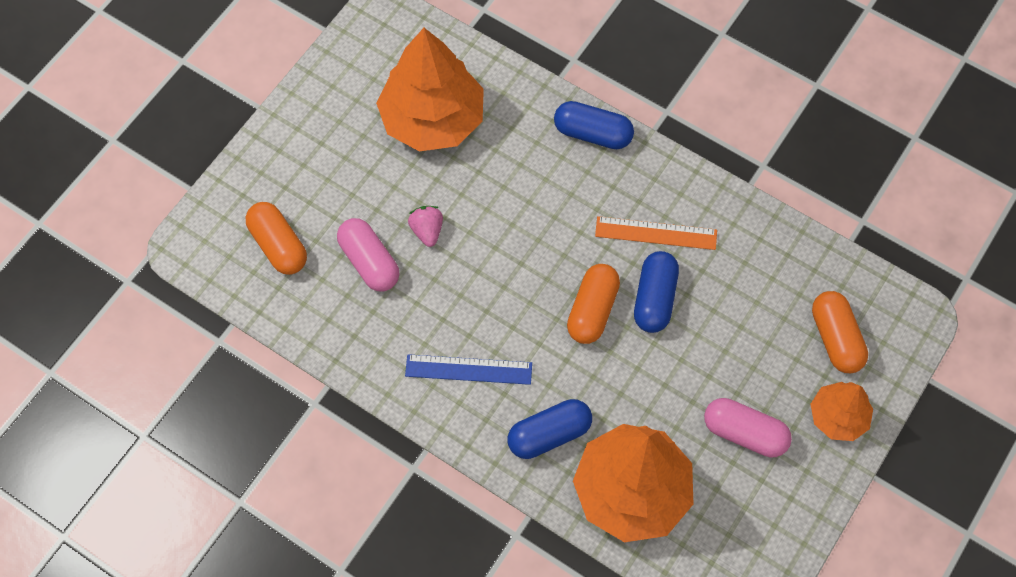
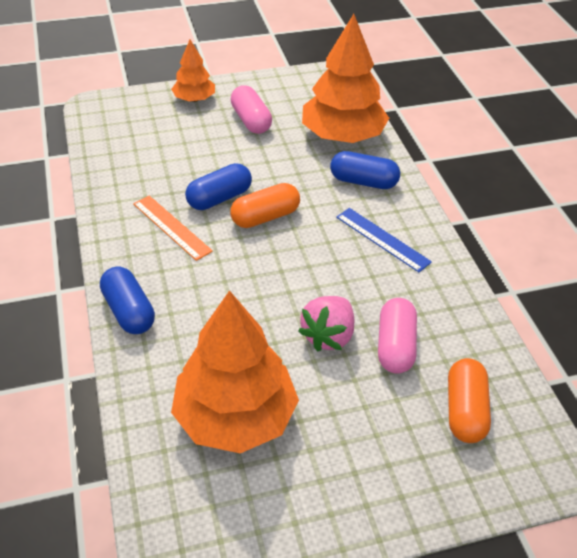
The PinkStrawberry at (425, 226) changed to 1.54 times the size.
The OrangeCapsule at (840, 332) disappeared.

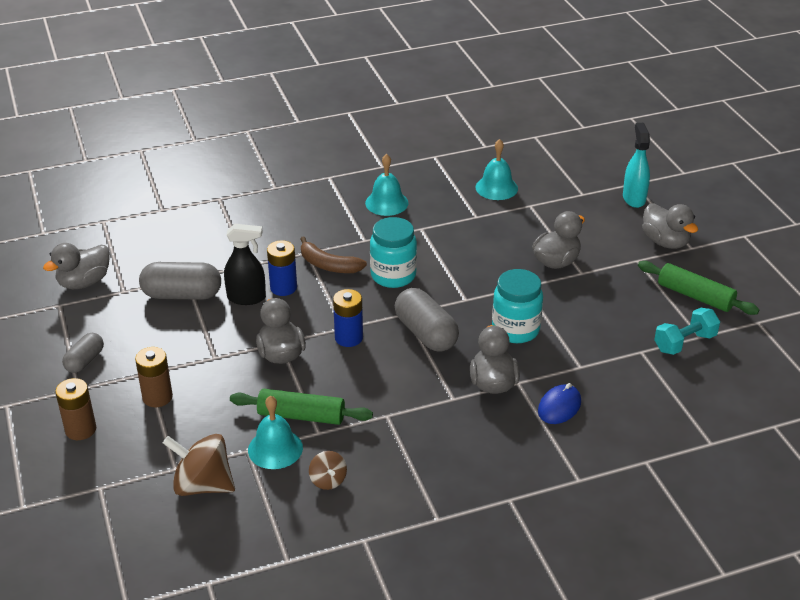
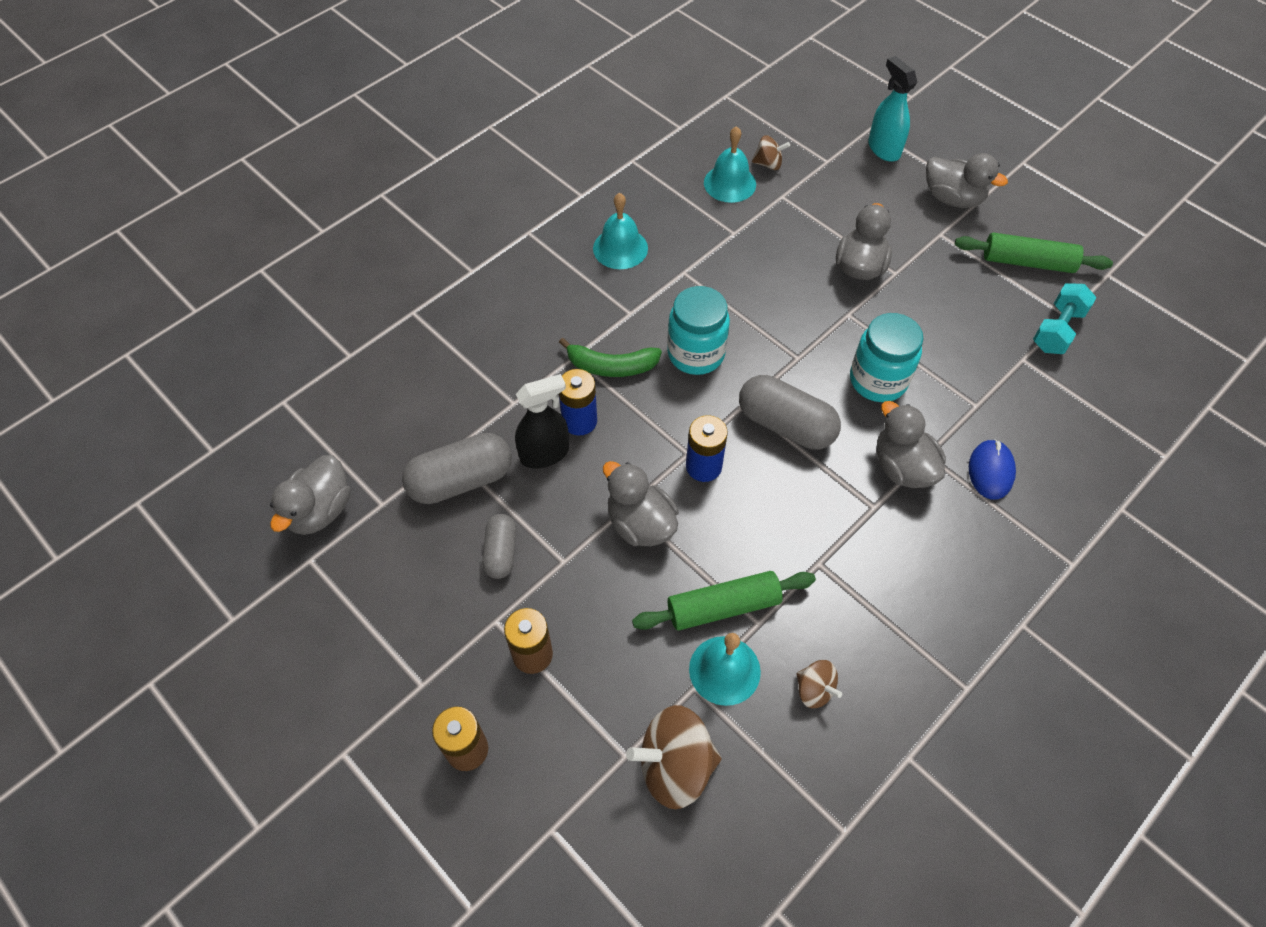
The GreyCapsule moved from (83, 353) to (499, 546).
The BrownBanana at (334, 255) became the GreenBanana at (610, 357).
The BrownSpinningTop at (771, 152) appeared.

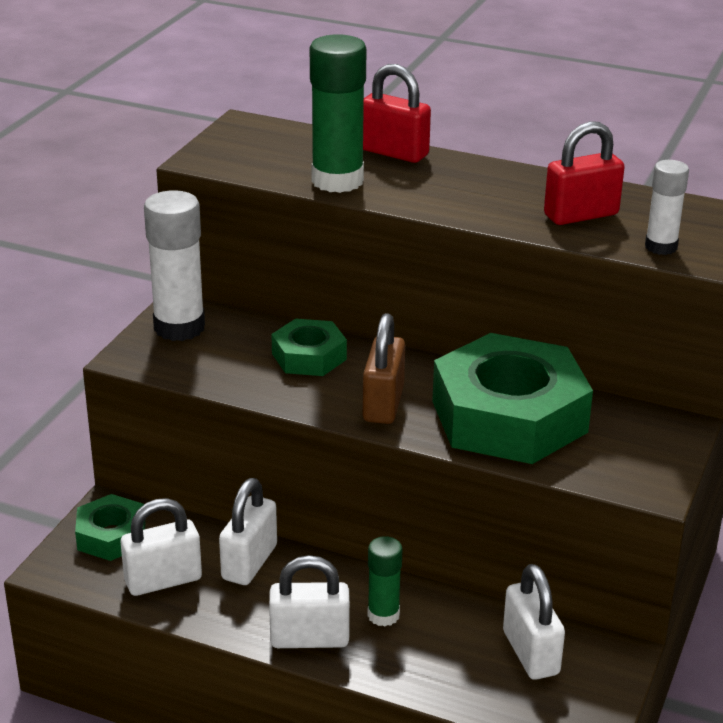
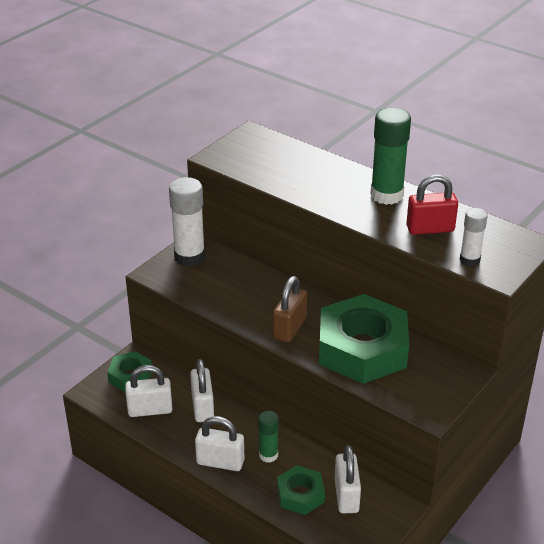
The WhitePadlock at (248, 531) turned 45 degrees counterclockwise.
The GreenNut moved from (309, 347) to (301, 490).
The GreenGlueStick moved from (338, 113) to (390, 156).
The RedPadlock at (397, 113) disappeared.

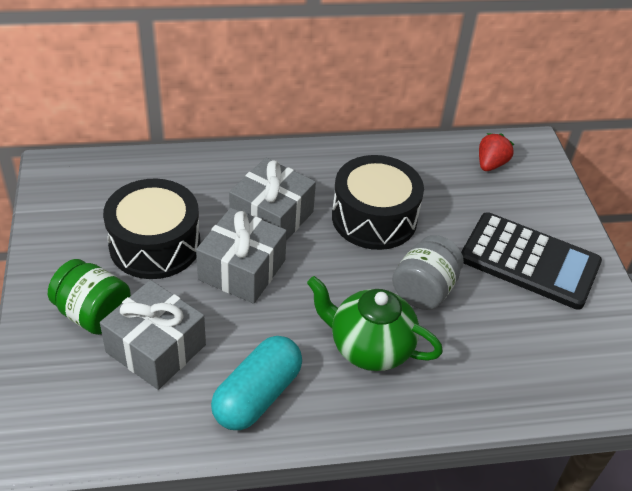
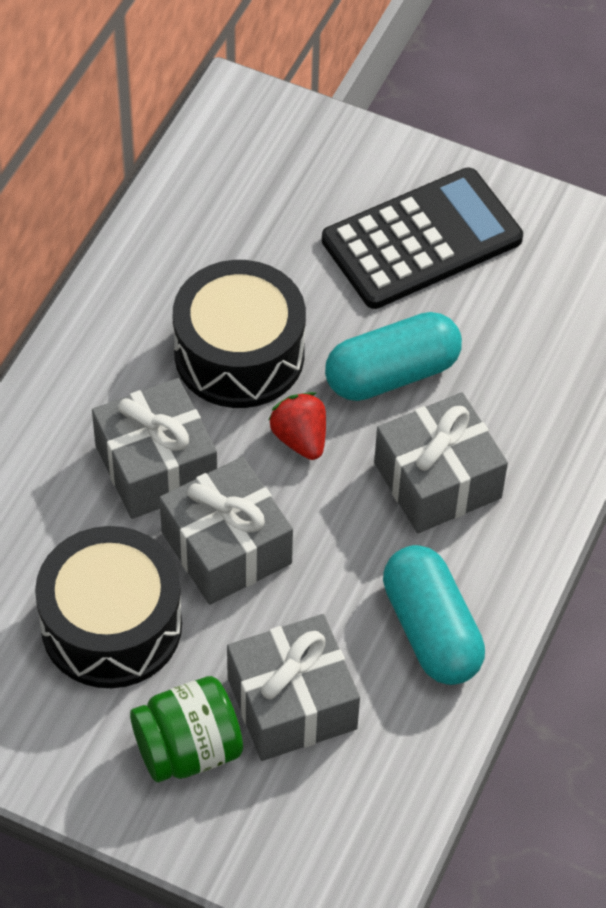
The RedStrawberry moved from (497, 152) to (297, 426).
The GreyJar at (428, 272) was replaced by the TurquoiseCapsule at (393, 356).
The GreenTeapot at (375, 323) was replaced by the GreyGift at (441, 462).

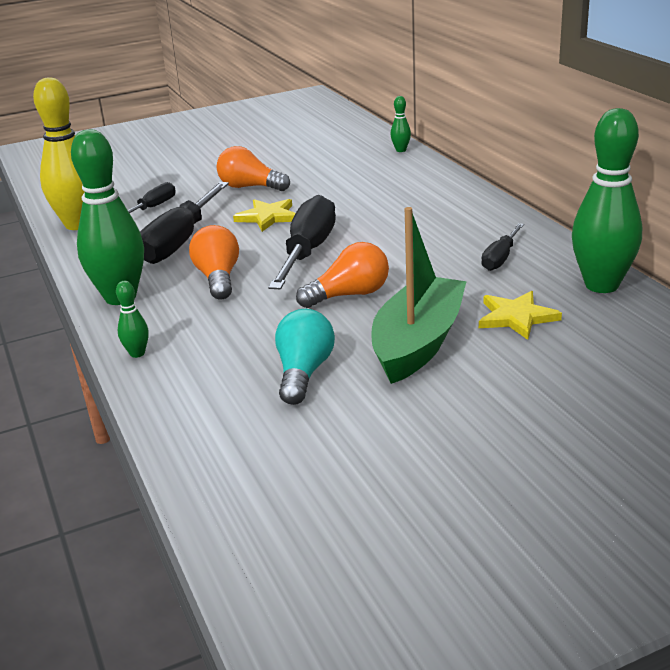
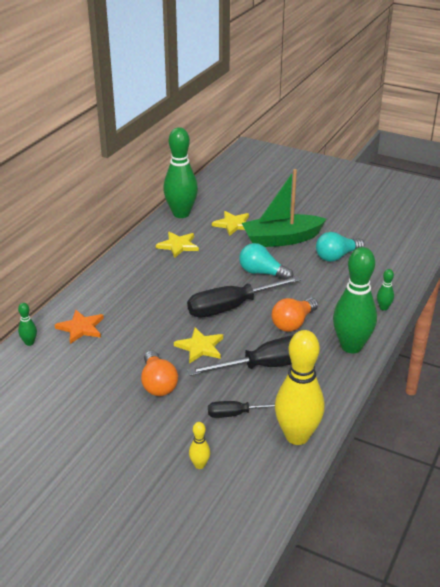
The OrangeStar at (79, 327) appeared.
The BlackScrewdriver at (502, 247) was replaced by the YellowStar at (177, 245).
The YellowBowlingPin at (199, 445) appeared.
The OrangeLightBulb at (342, 275) became the TurquoiseLightBulb at (266, 261).

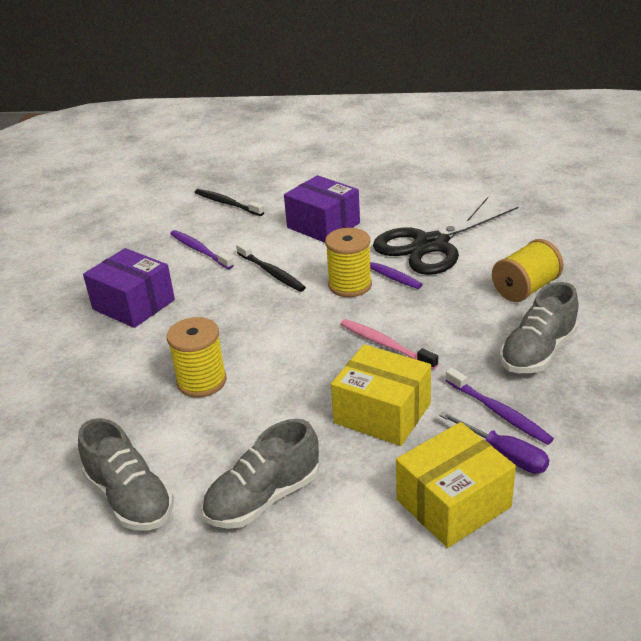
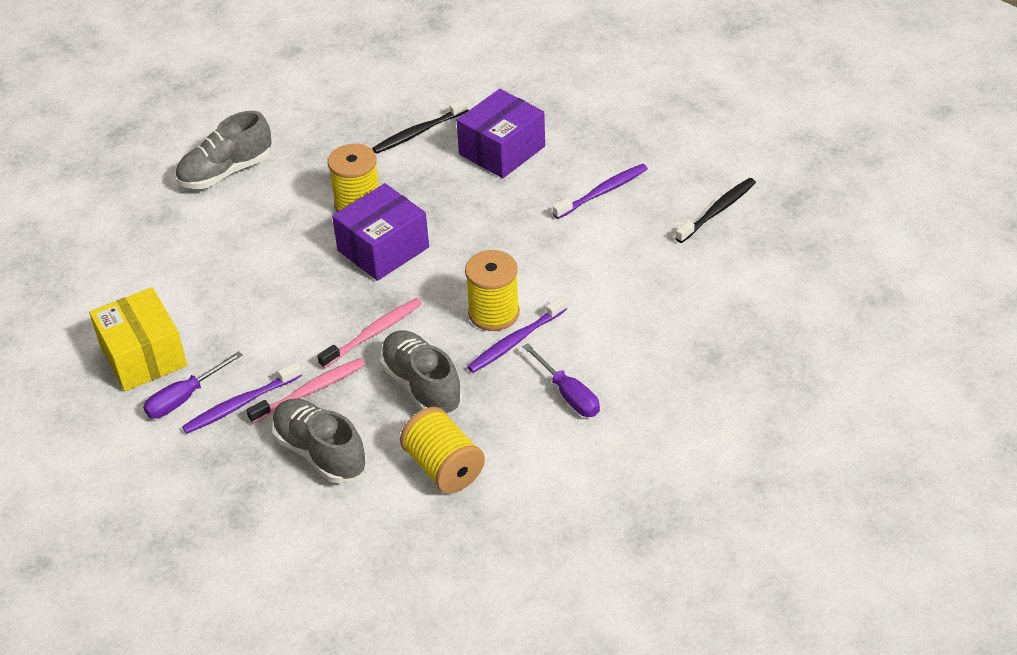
The PinkToothbrush at (305, 390) appeared.
The PurpleBox moved from (322, 209) to (380, 232).
The BlackToothbrush moved from (271, 267) to (420, 126).
The GreyShoe moved from (260, 474) to (421, 372).
The BlackScissors at (445, 236) was replaced by the PurpleScrewdriver at (561, 380).
The YellowBox at (381, 395) disappeared.

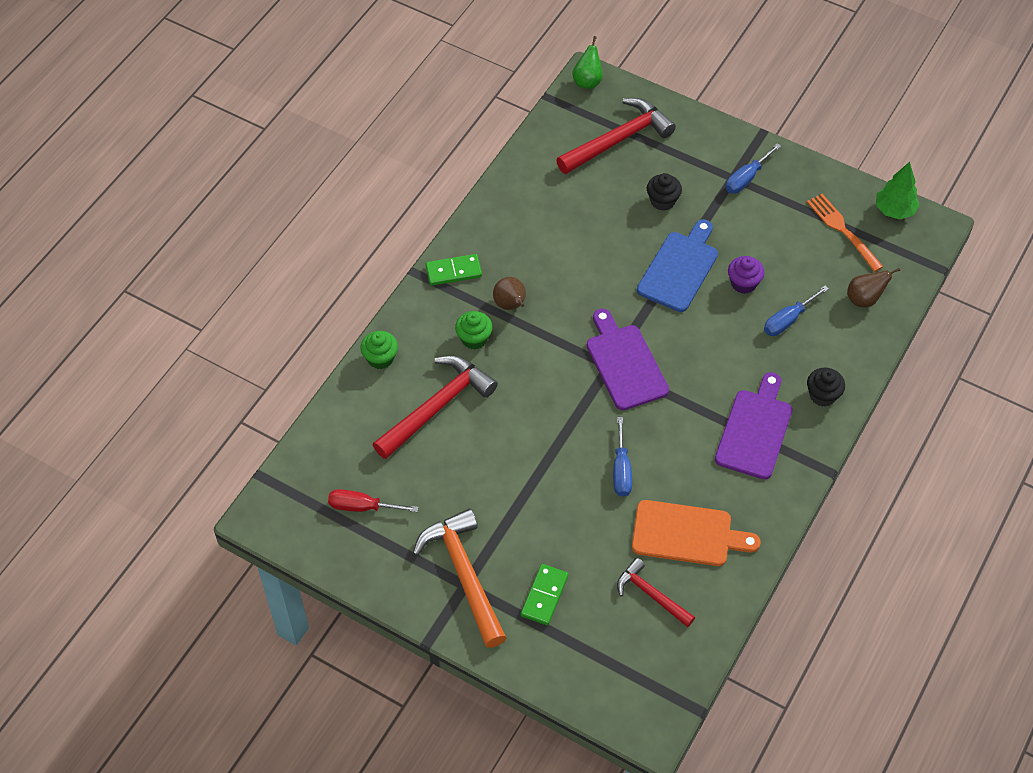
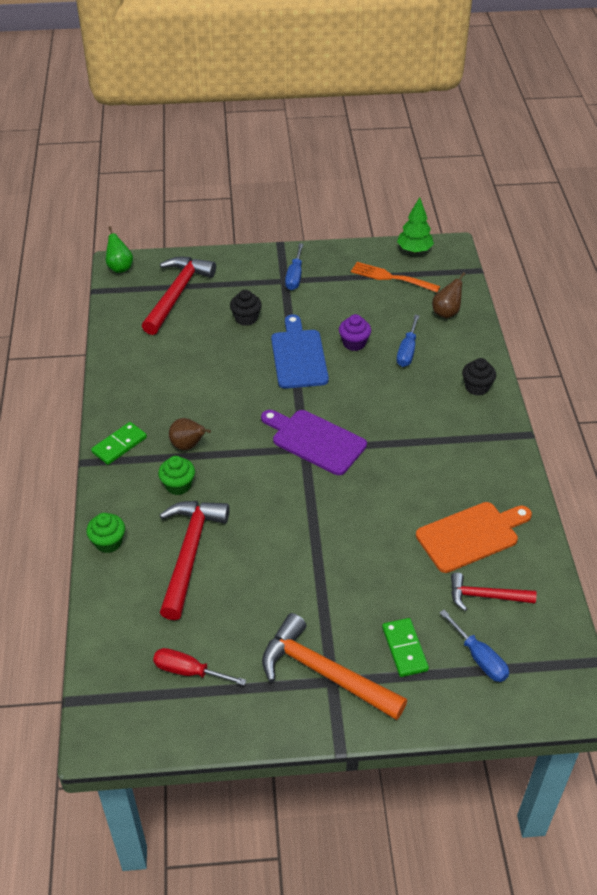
The RedScrewdriver at (373, 500) turned 45 degrees clockwise.
The BlueScrewdriver moved from (622, 457) to (474, 646).
The PurpleCuttingBoard at (753, 425) disappeared.

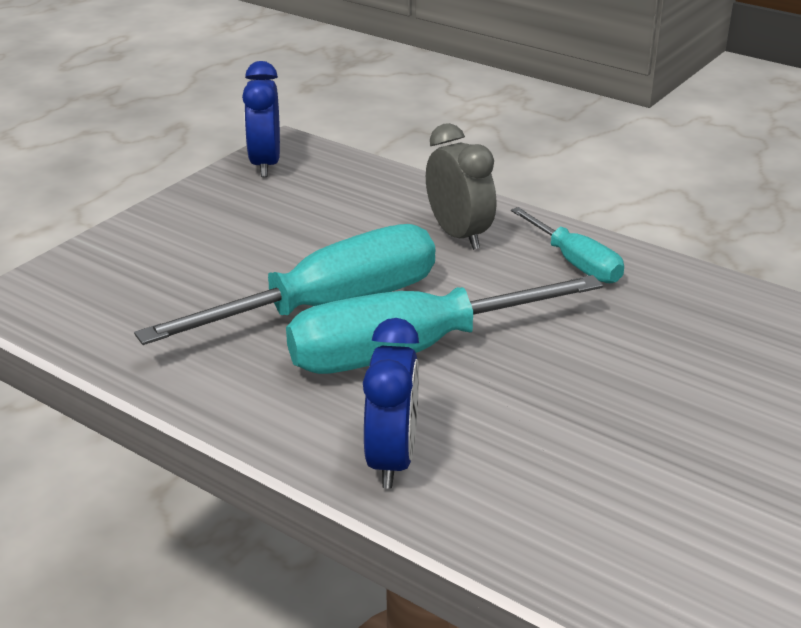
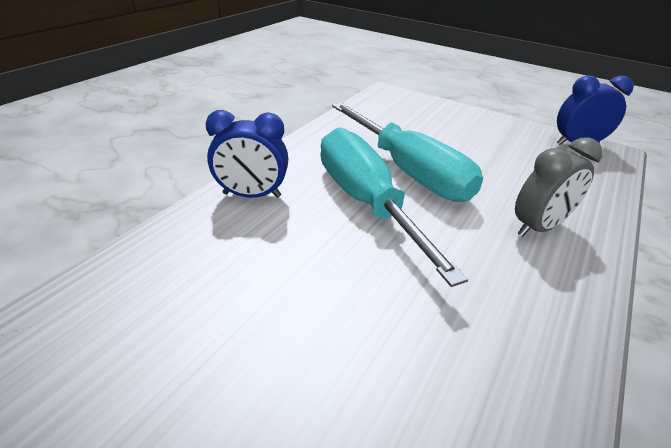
The TurquoiseScrewdriver at (567, 245) disappeared.

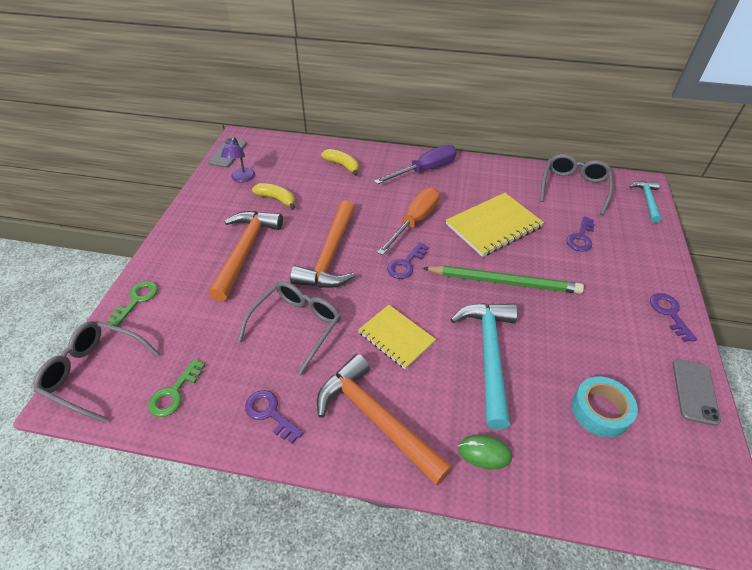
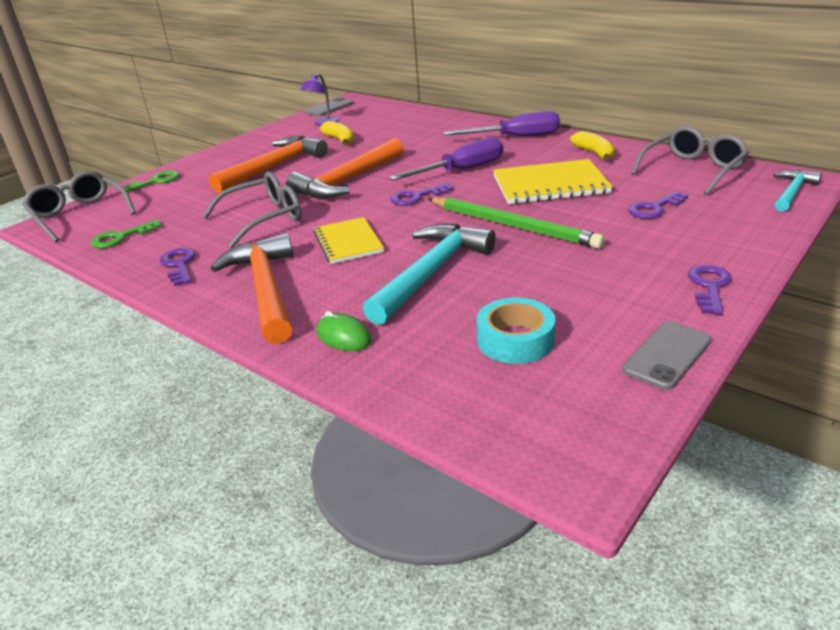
The OrangeScrewdriver at (408, 221) became the PurpleScrewdriver at (446, 159).
The YellowBanana moved from (340, 162) to (592, 146).

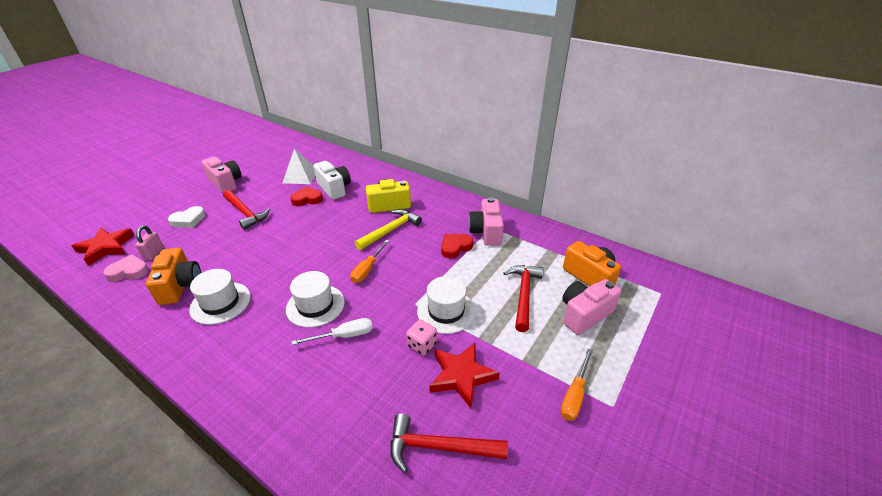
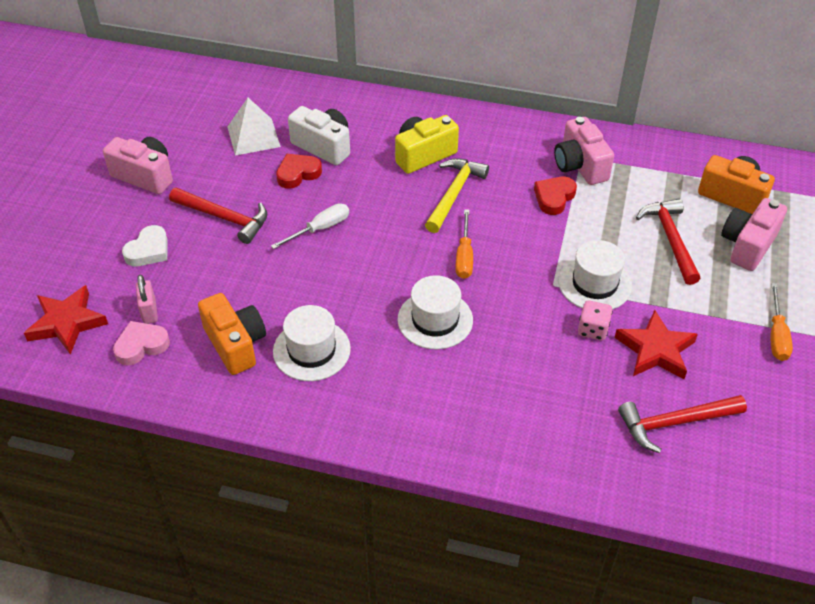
The WhiteScrewdriver moved from (332, 331) to (310, 226).

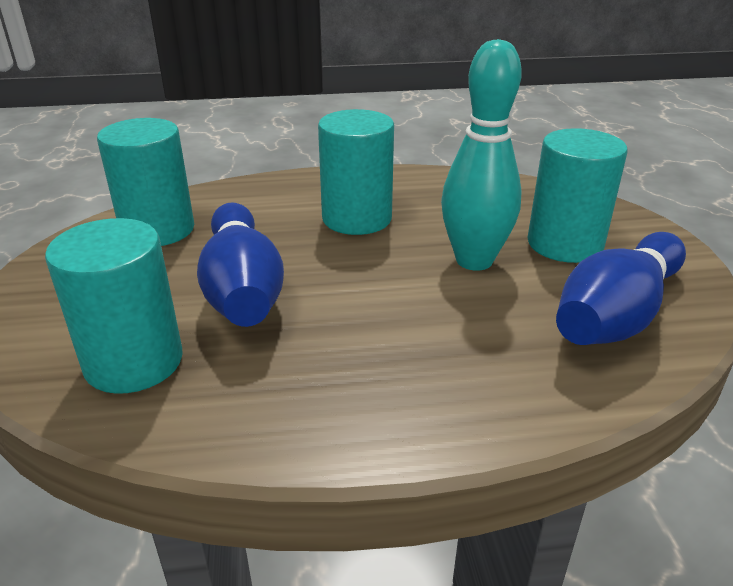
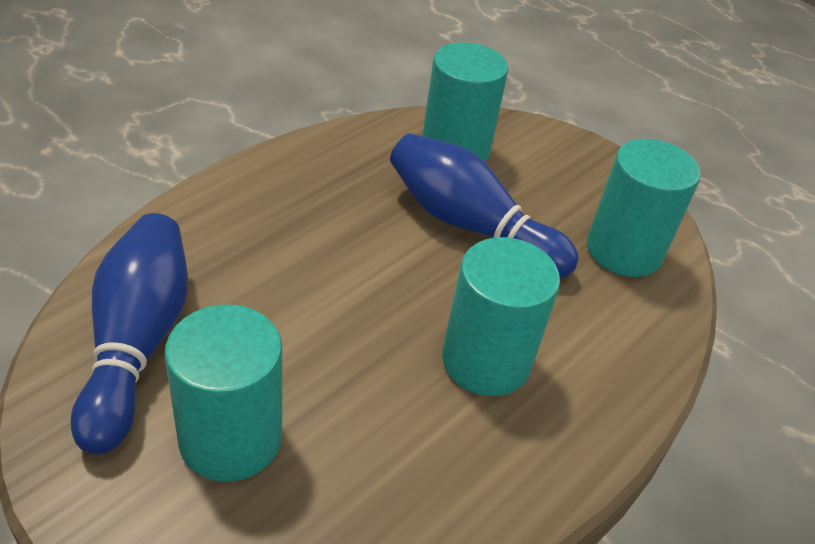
The TurquoiseBowlingPin at (481, 155) disappeared.

